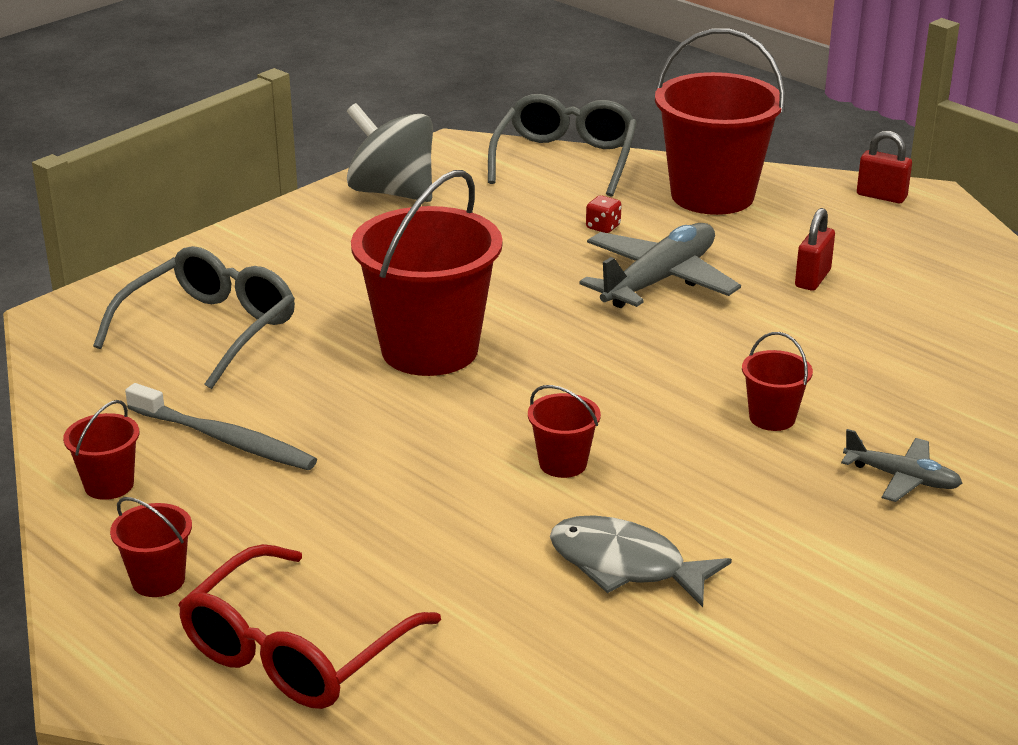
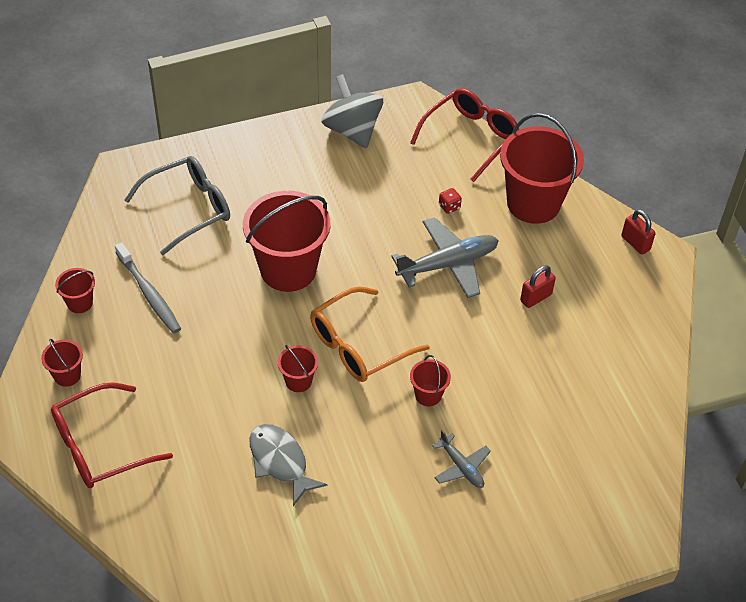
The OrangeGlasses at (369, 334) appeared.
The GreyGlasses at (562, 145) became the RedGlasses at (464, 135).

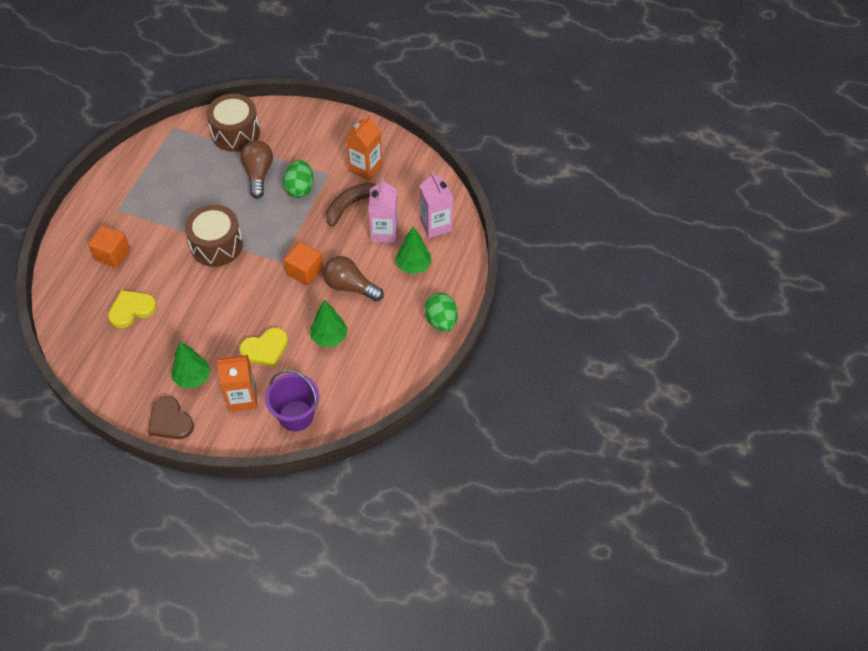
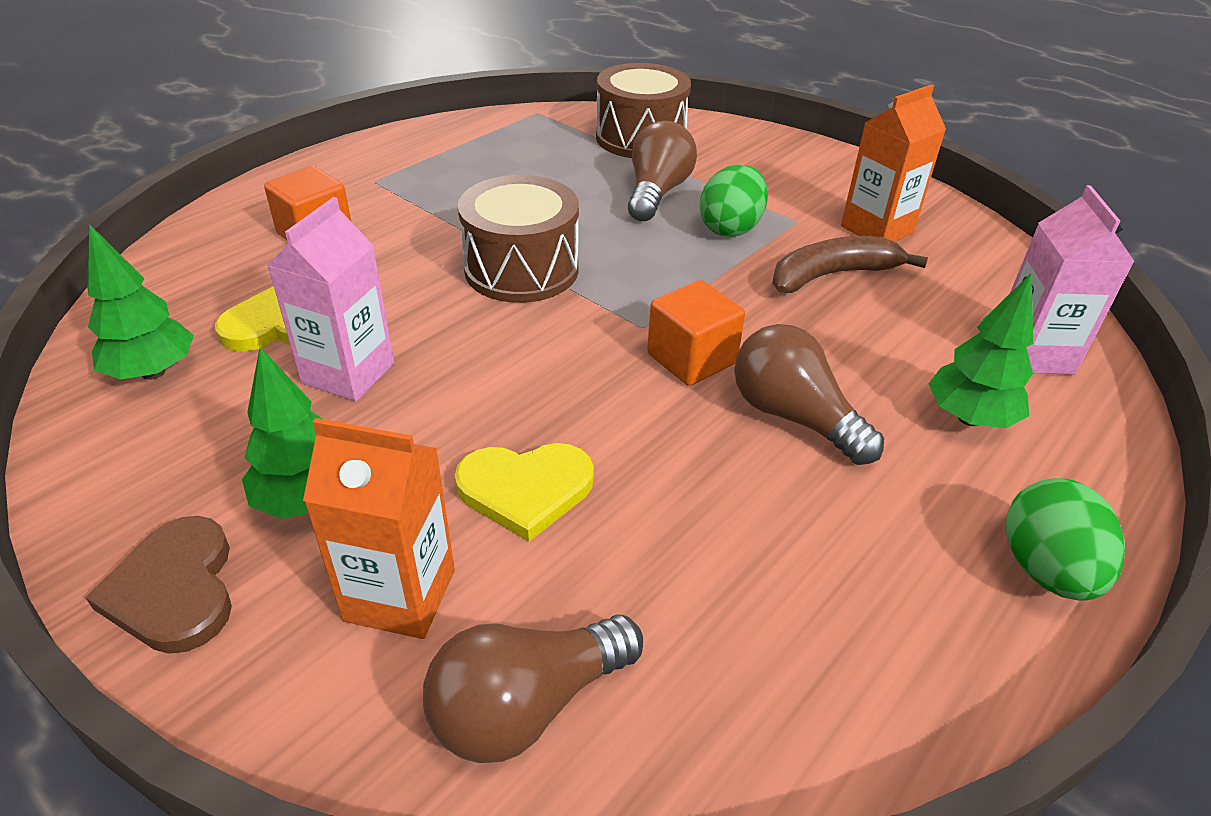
The GreenTree moved from (329, 323) to (140, 302).
The PinkCarton moved from (383, 210) to (330, 299).
The PurpleBucket at (292, 400) was replaced by the BrownLightBulb at (533, 688).

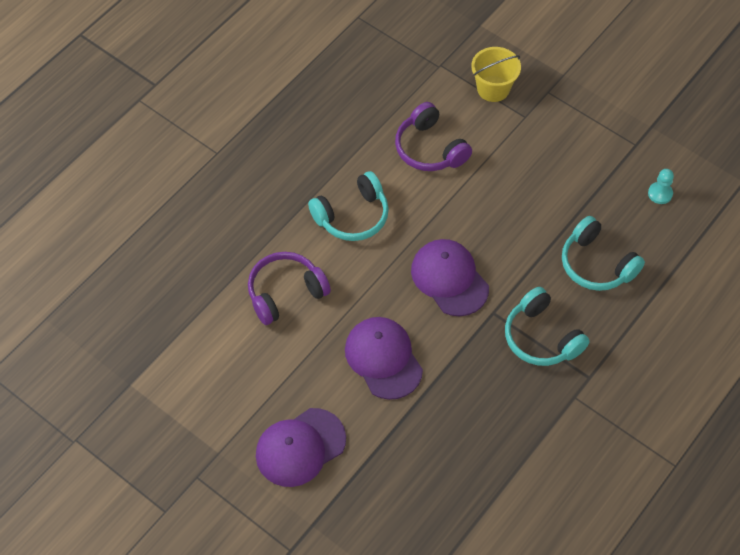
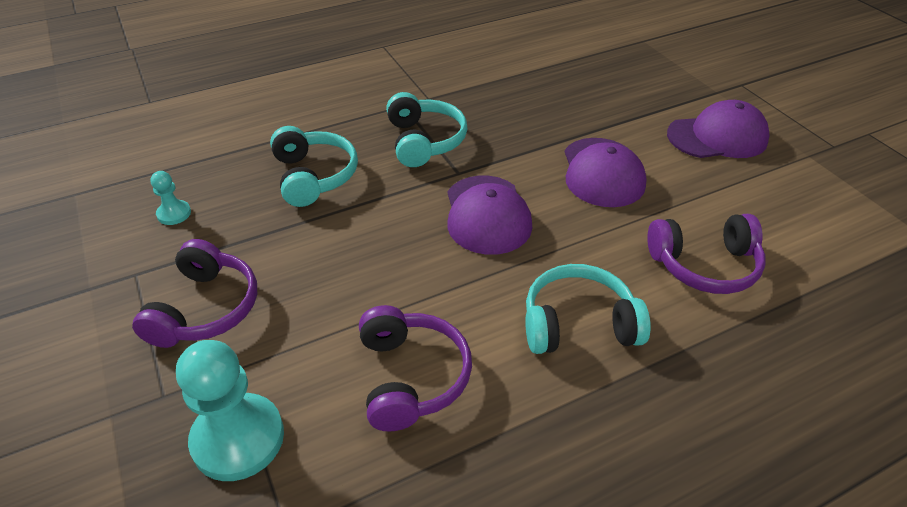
The PurpleHeadphones at (194, 293) appeared.
The YellowBucket at (496, 74) was replaced by the TurquoisePawn at (230, 410).

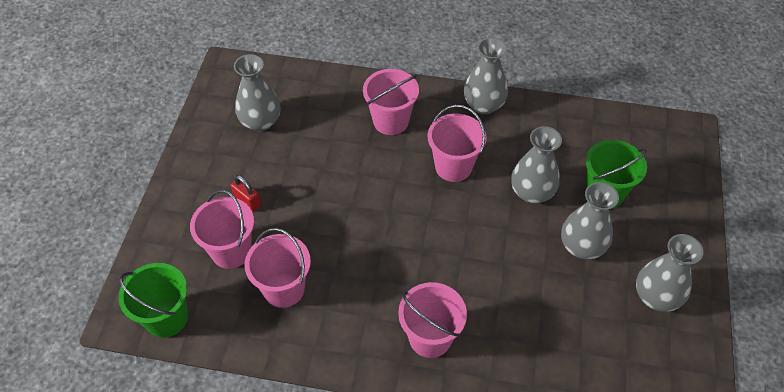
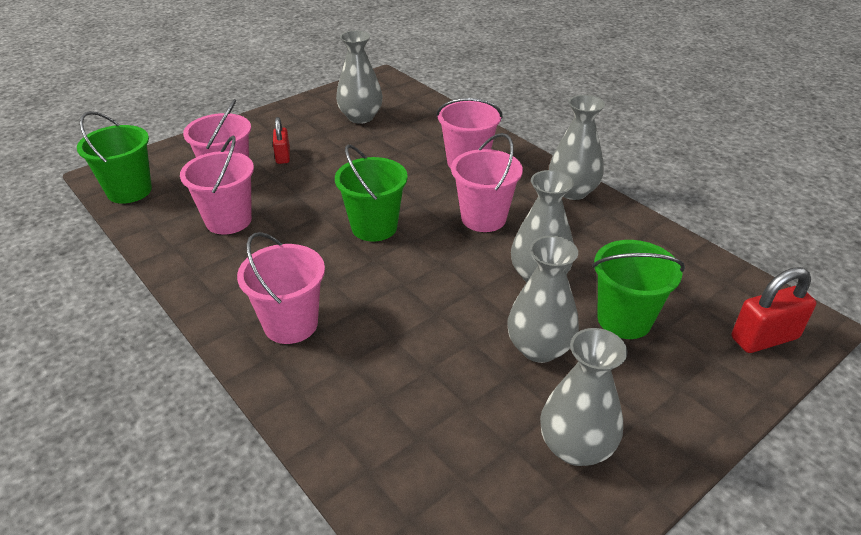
The GreenBucket at (371, 193) appeared.
The RedPadlock at (774, 310) appeared.

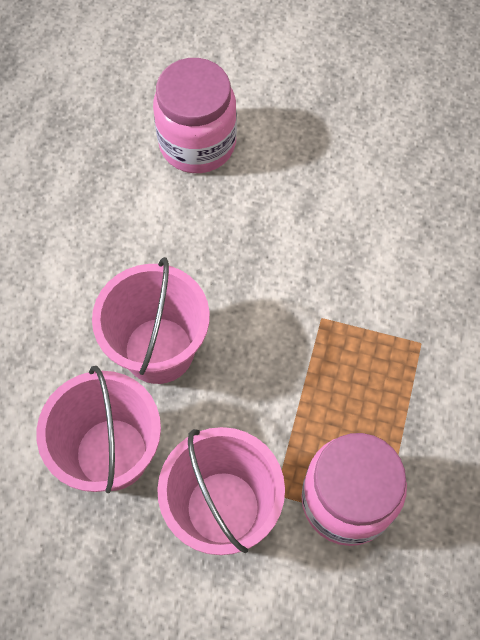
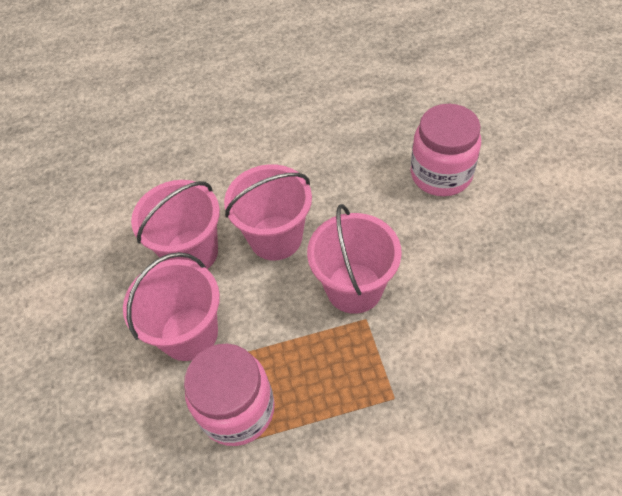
The PinkBucket at (354, 259) appeared.

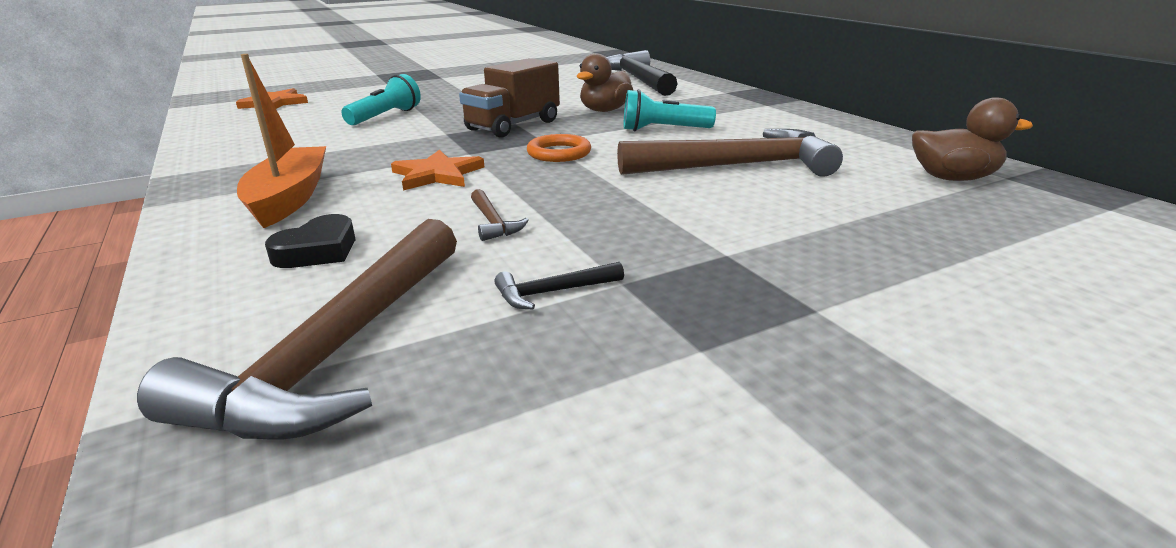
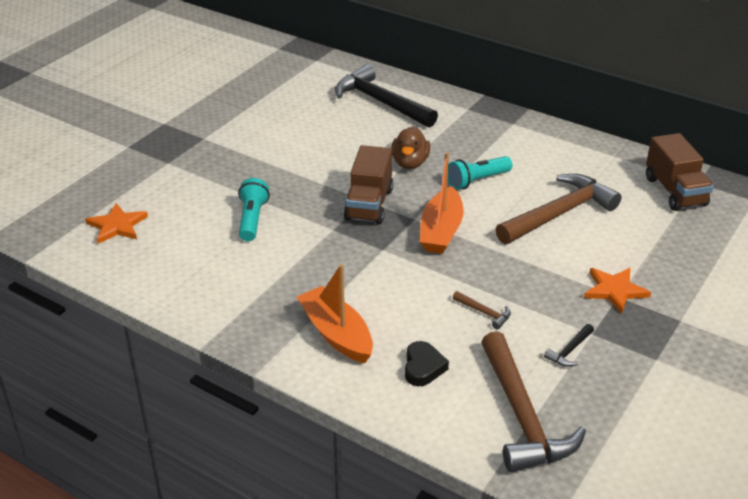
The OrangeRing at (559, 148) was replaced by the OrangeBoat at (442, 203).
The OrangeStar moved from (437, 170) to (617, 291).
The BrownDuck at (972, 139) was replaced by the BrownTruck at (680, 172).

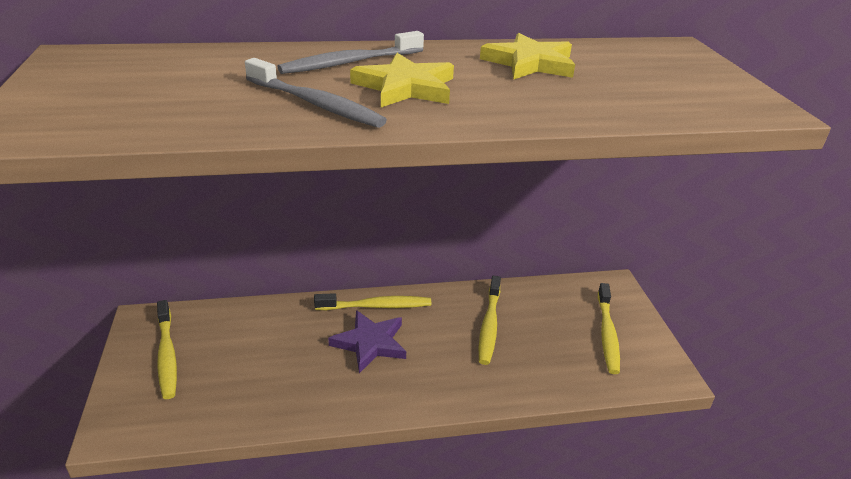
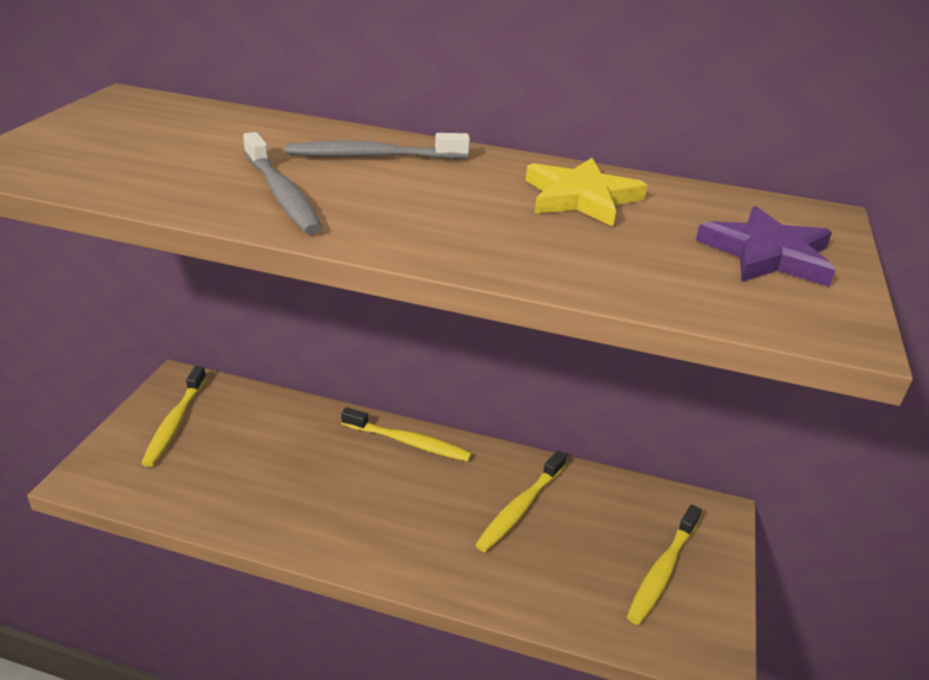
The PurpleStar moved from (367, 341) to (765, 246).
The YellowStar at (402, 80) disappeared.

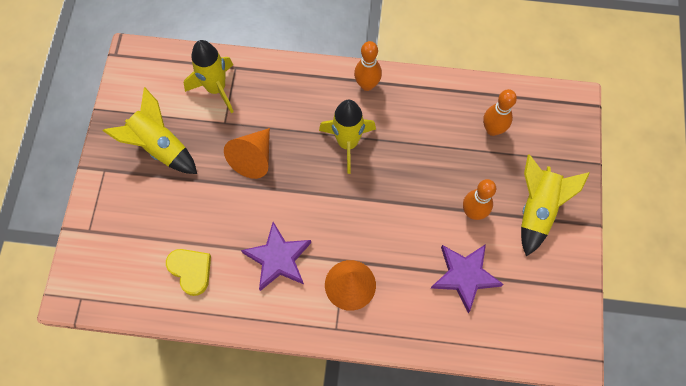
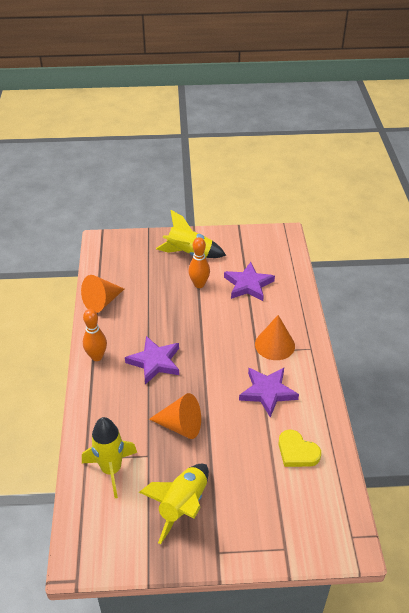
The OrangeCone at (102, 294) appeared.
The YellowRocket at (347, 137) was replaced by the PurpleStar at (152, 360).
The YellowHeart at (188, 272) turned 90 degrees counterclockwise.
The OrangeBowlingPin at (500, 112) disappeared.

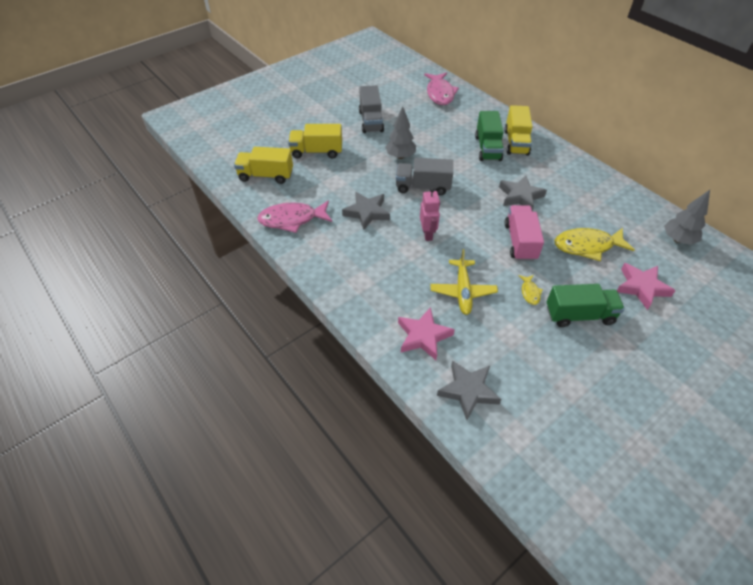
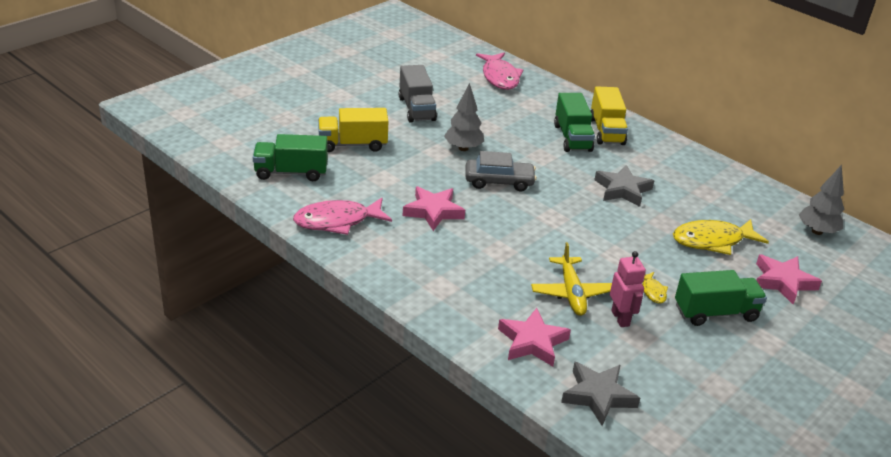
The YellowTruck at (263, 165) became the GreenTruck at (290, 157).
The GreyStar at (366, 211) became the PinkStar at (434, 208).
The GreyTruck at (424, 176) was replaced by the GreyCar at (501, 171).
The PinkRobot moved from (430, 214) to (628, 289).
The PinkTruck at (524, 233) disappeared.

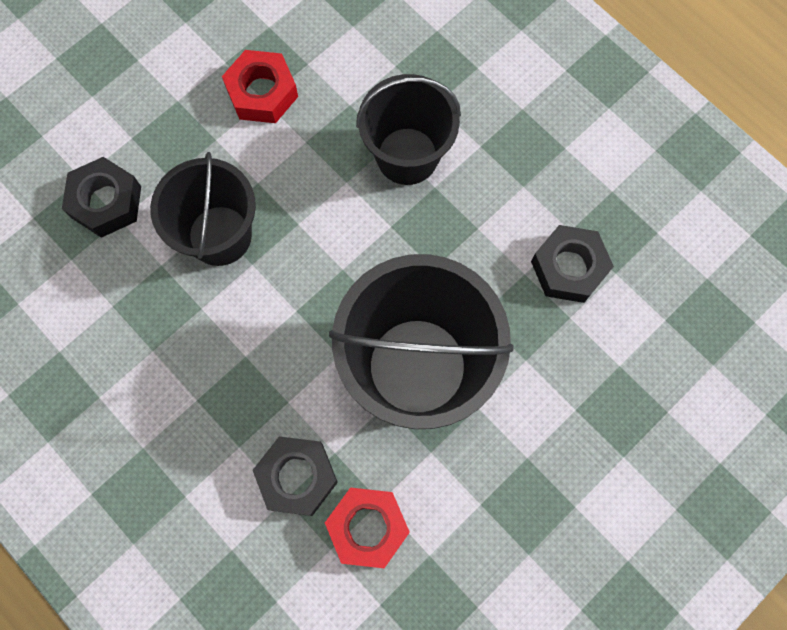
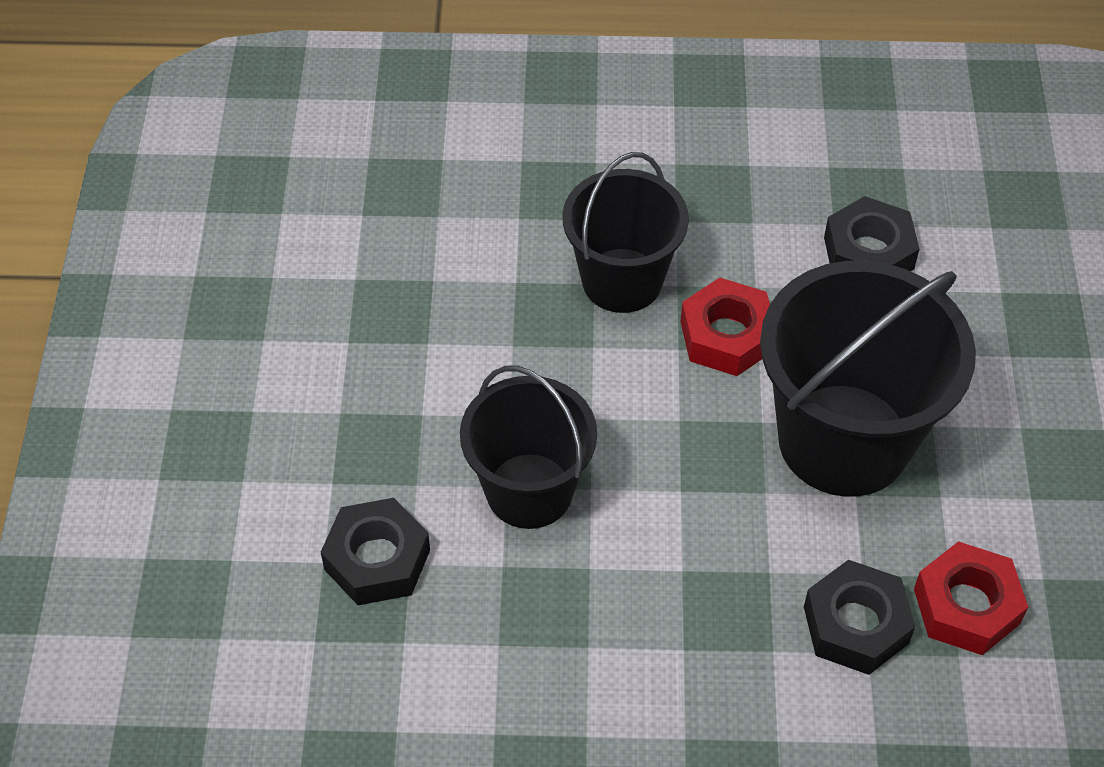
The RedNut moved from (260, 86) to (725, 327).

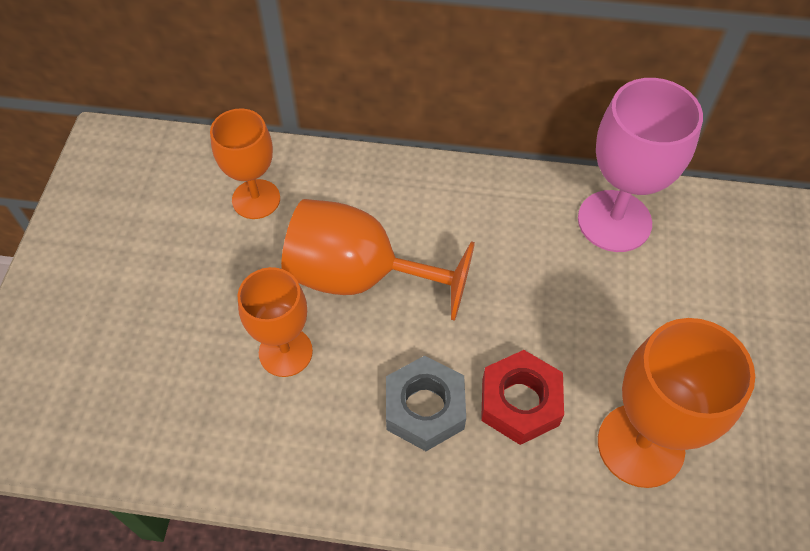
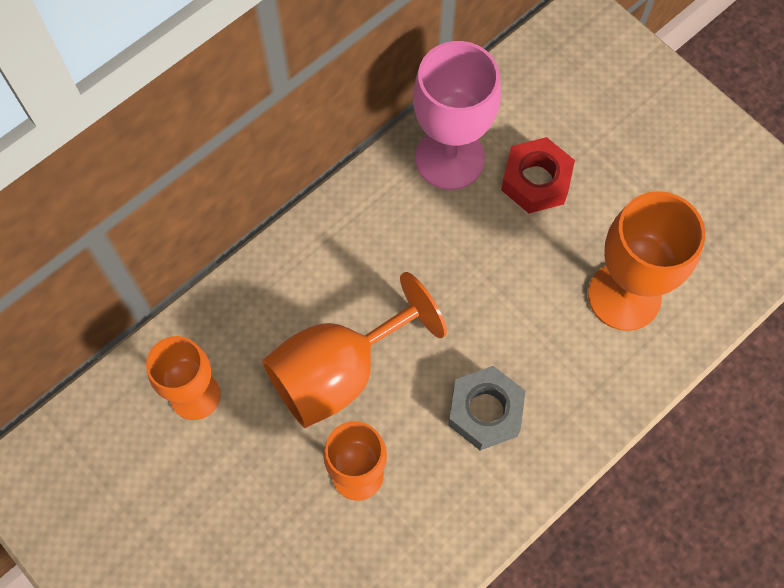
The RedNut moved from (522, 397) to (538, 175).

